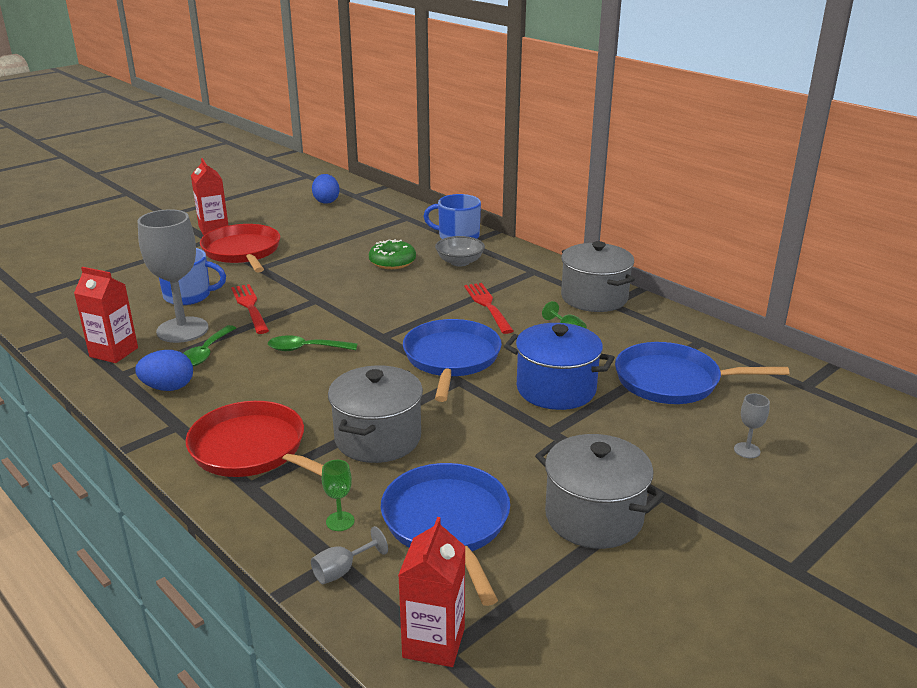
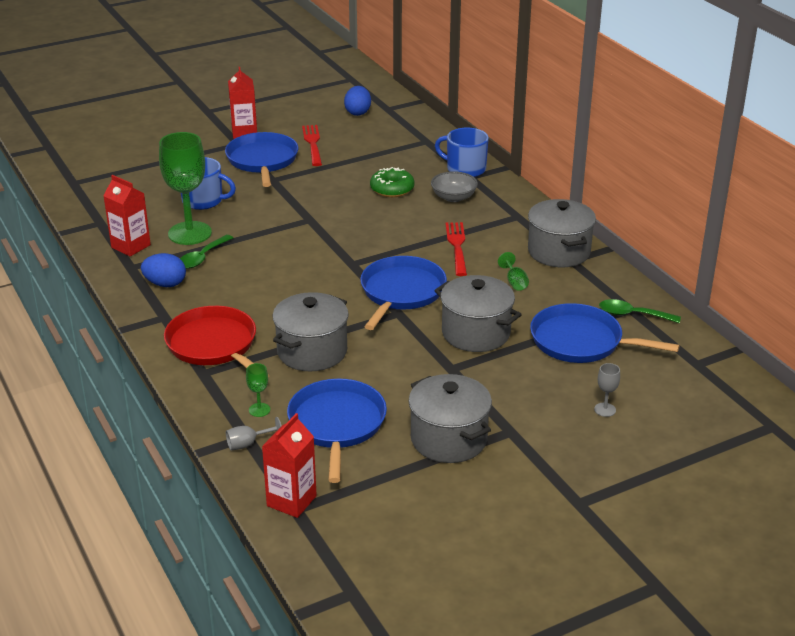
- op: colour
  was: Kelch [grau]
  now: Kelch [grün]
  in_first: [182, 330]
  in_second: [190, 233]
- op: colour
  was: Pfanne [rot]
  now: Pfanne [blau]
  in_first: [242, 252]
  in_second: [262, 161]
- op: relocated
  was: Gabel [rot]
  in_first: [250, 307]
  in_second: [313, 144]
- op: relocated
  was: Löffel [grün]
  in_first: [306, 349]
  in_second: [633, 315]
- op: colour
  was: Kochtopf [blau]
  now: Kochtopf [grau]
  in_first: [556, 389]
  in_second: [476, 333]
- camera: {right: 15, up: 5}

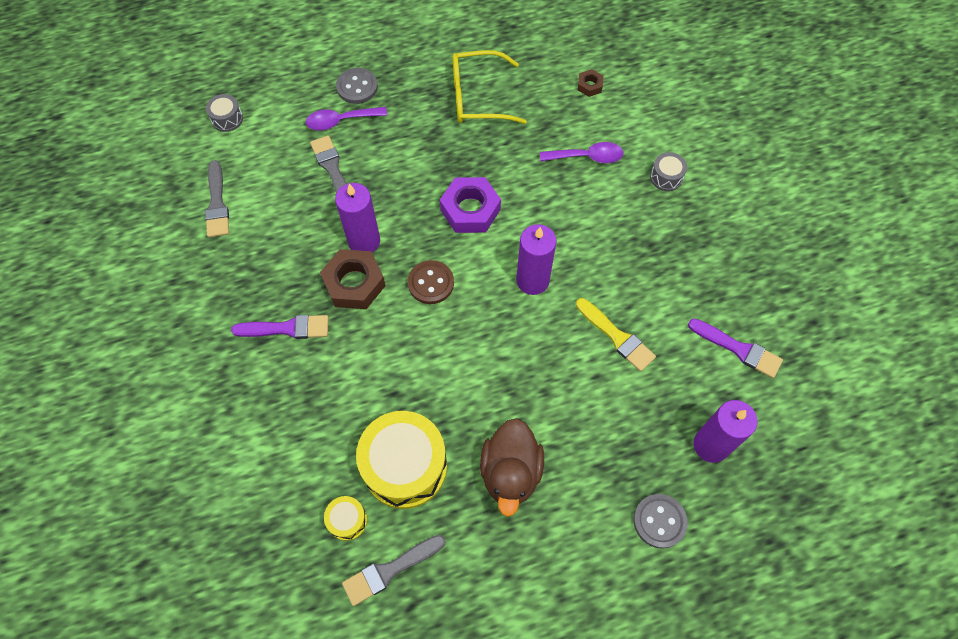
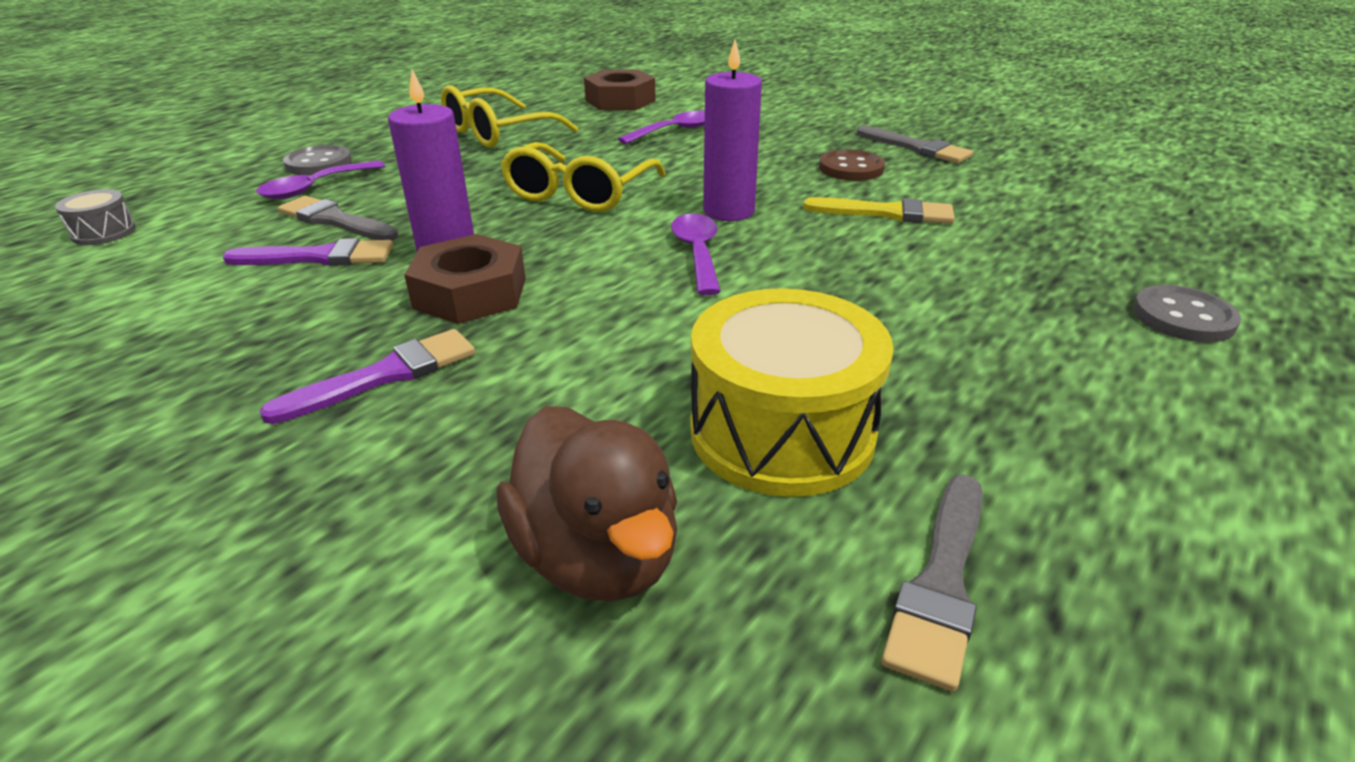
- op: relocated
  was: Pinsel [grau]
  in_first: [217, 204]
  in_second: [916, 148]
- op: missing
  was: Trommel [gelb]
  in_first: [347, 520]
- op: relocated
  was: Knopf [braun]
  in_first: [431, 283]
  in_second: [851, 168]
- op: exchanged
  was: Sechskantmutter [lila]
  now: Brille [gelb]
  in_first: [470, 210]
  in_second: [580, 193]
- op: relocated
  was: Ente [braun]
  in_first: [510, 472]
  in_second: [597, 556]
- op: size
  was: Sechskantmutter [braun]
  in_first: [589, 86]
  in_second: [620, 100]
  ratio: 2.01
- op: missing
  was: Trommel [grau]
  in_first: [666, 177]
- op: relocated
  was: Pinsel [lila]
  in_first: [738, 349]
  in_second: [319, 257]
- op: missing
  was: Kerze [lila]
  in_first: [711, 445]
- op: appeared
  now: Löffel [lila]
  in_second: [697, 253]
- camera: {right: -35, up: -30}

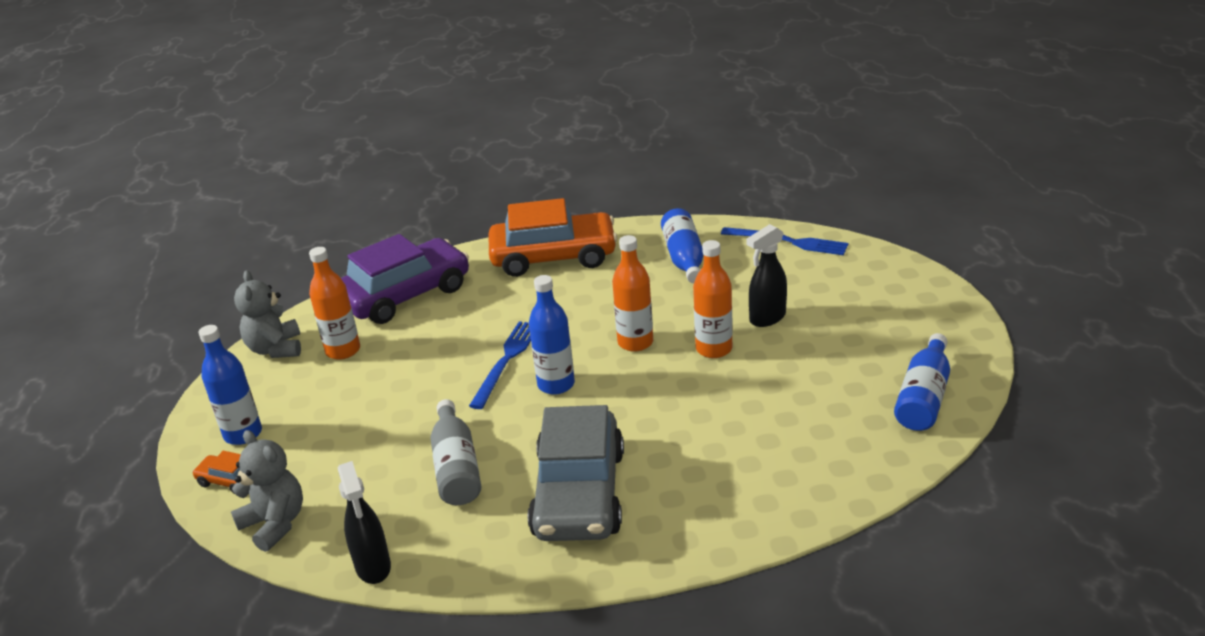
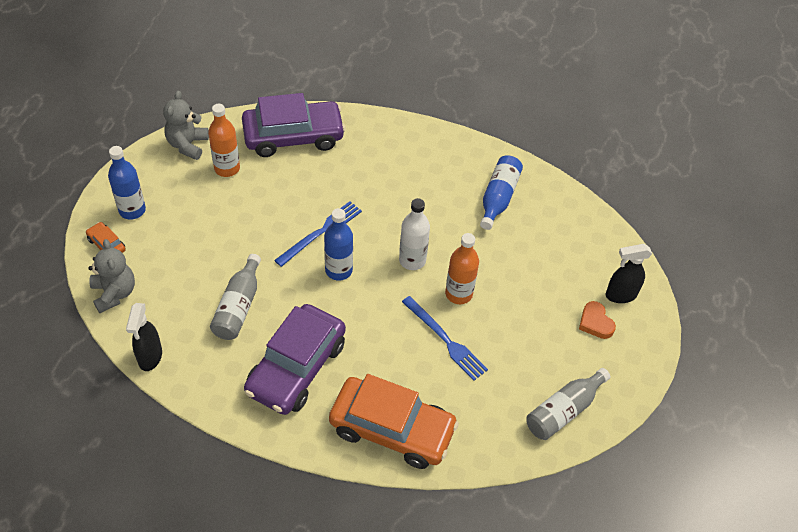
- op: relocated
  was: Auto [orange]
  in_first: [553, 257]
  in_second: [392, 429]
- op: colour
  was: Auto [grau]
  now: Auto [lila]
  in_first: [579, 493]
  in_second: [296, 367]
- op: colour
  was: Flasche [orange]
  now: Flasche [weiß]
  in_first: [635, 342]
  in_second: [412, 260]
- op: relocated
  was: Gabel [blau]
  in_first: [788, 241]
  in_second: [445, 340]
- op: relocated
  was: Sprühflasche [schwarz]
  in_first: [767, 318]
  in_second: [620, 295]
- op: colour
  was: Flasche [blau]
  now: Flasche [grau]
  in_first: [923, 397]
  in_second: [563, 410]
- op: appeared
  now: Herz [orange]
  in_second: [595, 323]
- camera: {right: 20, up: 20}

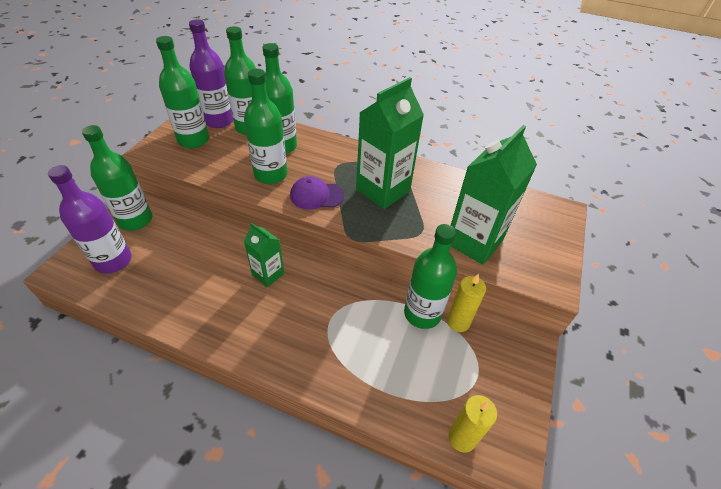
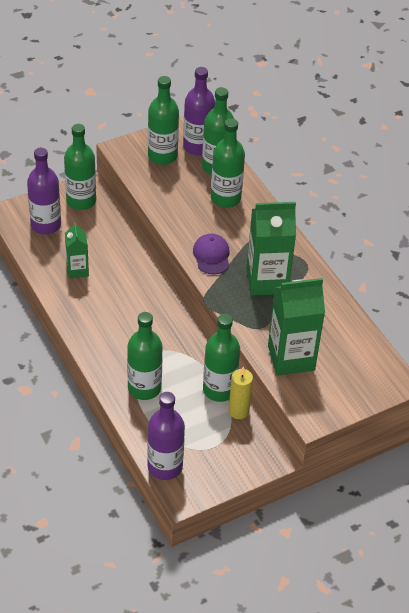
- op: relocated
  was: Flasche [grün]
  in_first: [271, 175]
  in_second: [144, 388]
- op: relocated
  was: Getränkekarton [grün]
  in_first: [268, 274]
  in_second: [77, 270]
- op: spun
  was: Kappe [lila]
  in_first: [316, 195]
  in_second: [211, 255]
  clockwise: 45
- op: exchanged
  was: Kerze [gelb]
  now: Flasche [lila]
  in_first: [462, 438]
  in_second: [165, 466]
- camera: {right: 40, up: 0}

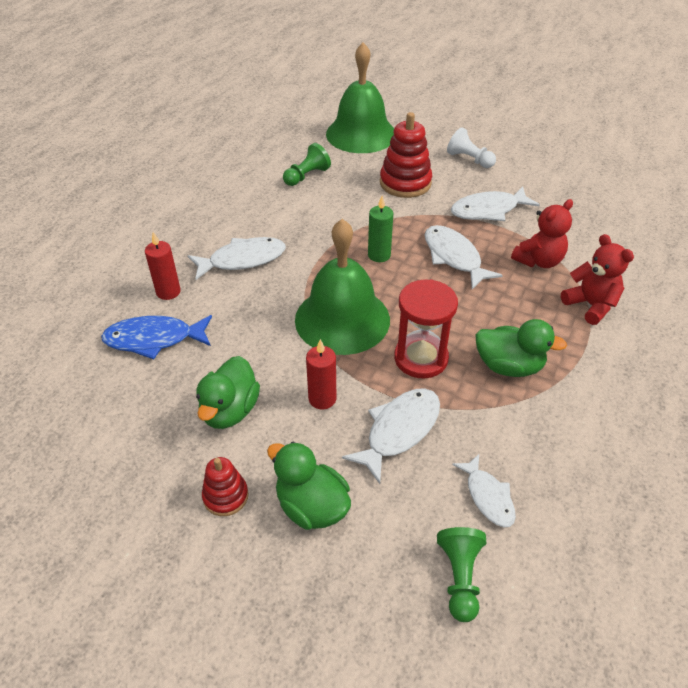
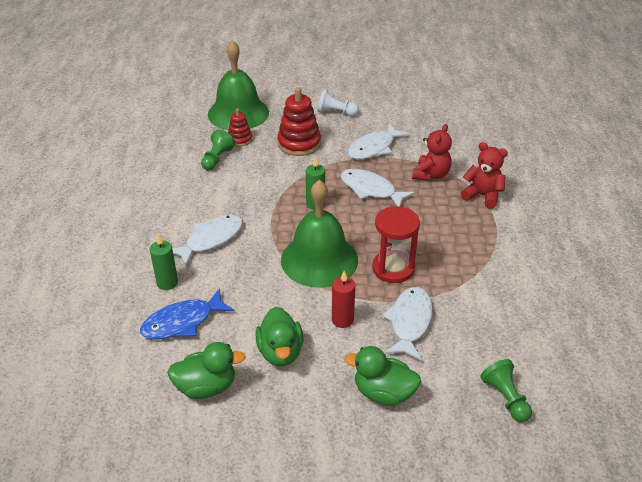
- op: colour
  was: Kerze [rot]
  now: Kerze [grün]
  in_first: [168, 292]
  in_second: [167, 283]
- op: relocated
  was: Stapelspielzeug [rot]
  in_first: [225, 496]
  in_second: [240, 139]
- op: missing
  was: Fisch [weiß]
  in_first: [488, 496]
- op: relocated
  was: Ente [grün]
  in_first: [509, 366]
  in_second: [206, 387]
- camera: {right: -25, up: -5}

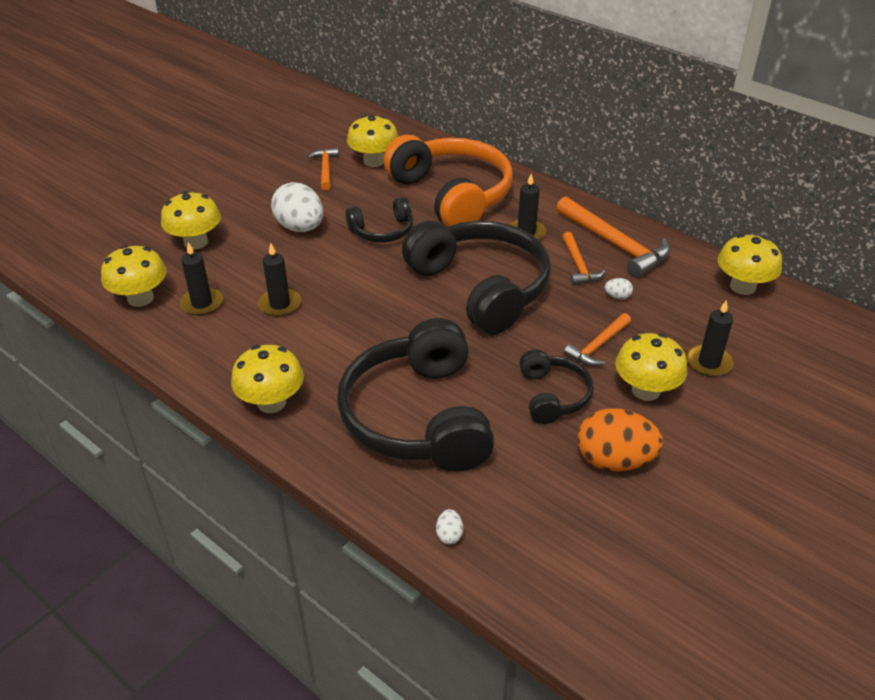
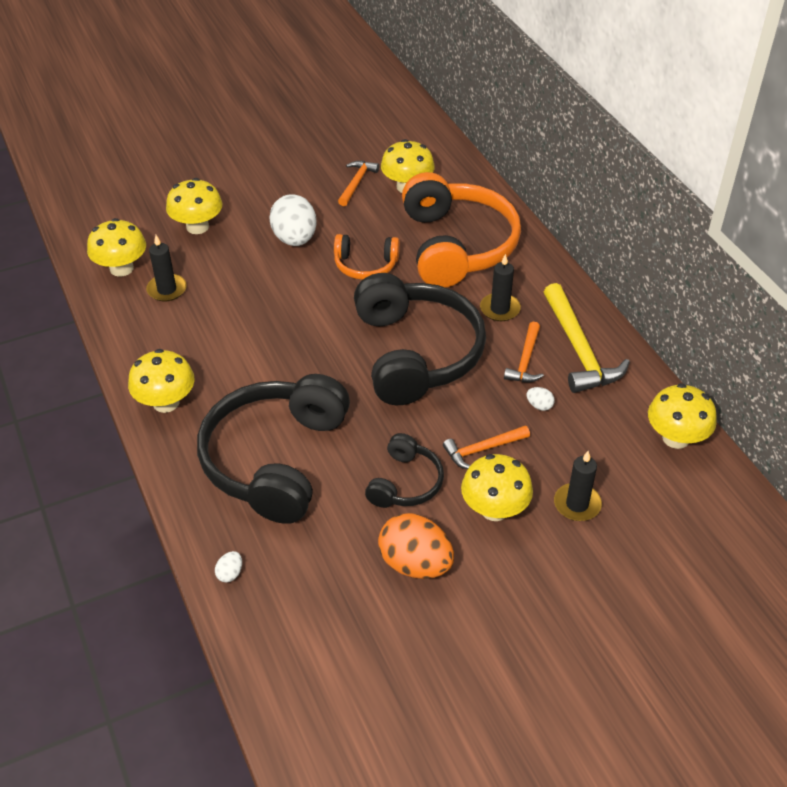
- op: missing
  was: Kerze [schwarz]
  in_first: [280, 304]
- op: colour
  was: Kopfhörer [schwarz]
  now: Kopfhörer [orange]
  in_first: [382, 231]
  in_second: [365, 265]
- op: colour
  was: Hammer [orange]
  now: Hammer [gelb]
  in_first: [615, 245]
  in_second: [579, 350]
- camera: {right: 25, up: 5}

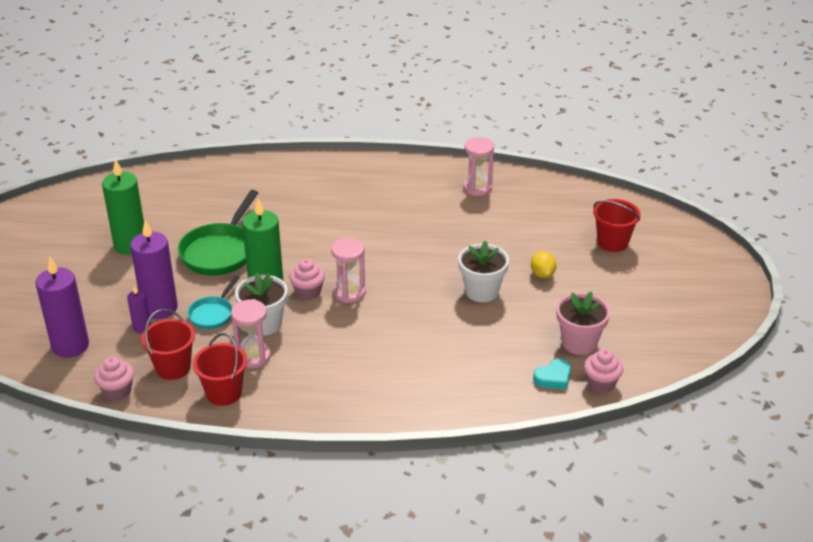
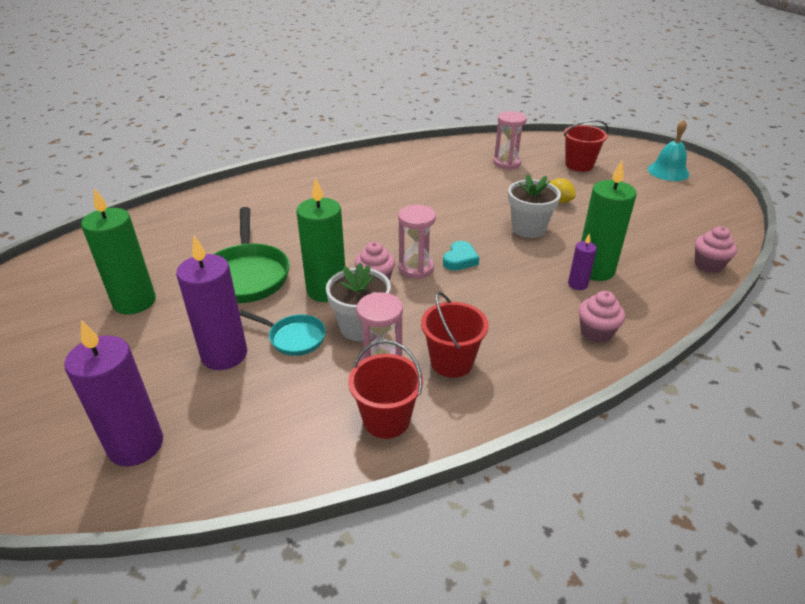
- op: relocated
  was: Muffin [rosa]
  in_first: [117, 391]
  in_second: [596, 333]
- op: relocated
  was: Kerze [lila]
  in_first: [142, 327]
  in_second: [577, 284]
- op: relocated
  was: Eimer [rot]
  in_first: [173, 367]
  in_second: [451, 362]
- op: spun
  was: Pfanne [türkis]
  in_first: [213, 314]
  in_second: [293, 338]
  clockwise: -60
- op: relocated
  was: Sanduhr [rosa]
  in_first: [477, 188]
  in_second: [507, 163]
- op: relocated
  was: Herz [türkis]
  in_first: [553, 378]
  in_second: [460, 259]
- op: missing
  was: Blumentopf [rosa]
  in_first: [579, 343]
- op: appeared
  now: Kerze [grün]
  in_second: [595, 270]
- op: appeared
  now: Glocke [türkis]
  in_second: [668, 171]
- camera: {right: -30, up: 0}

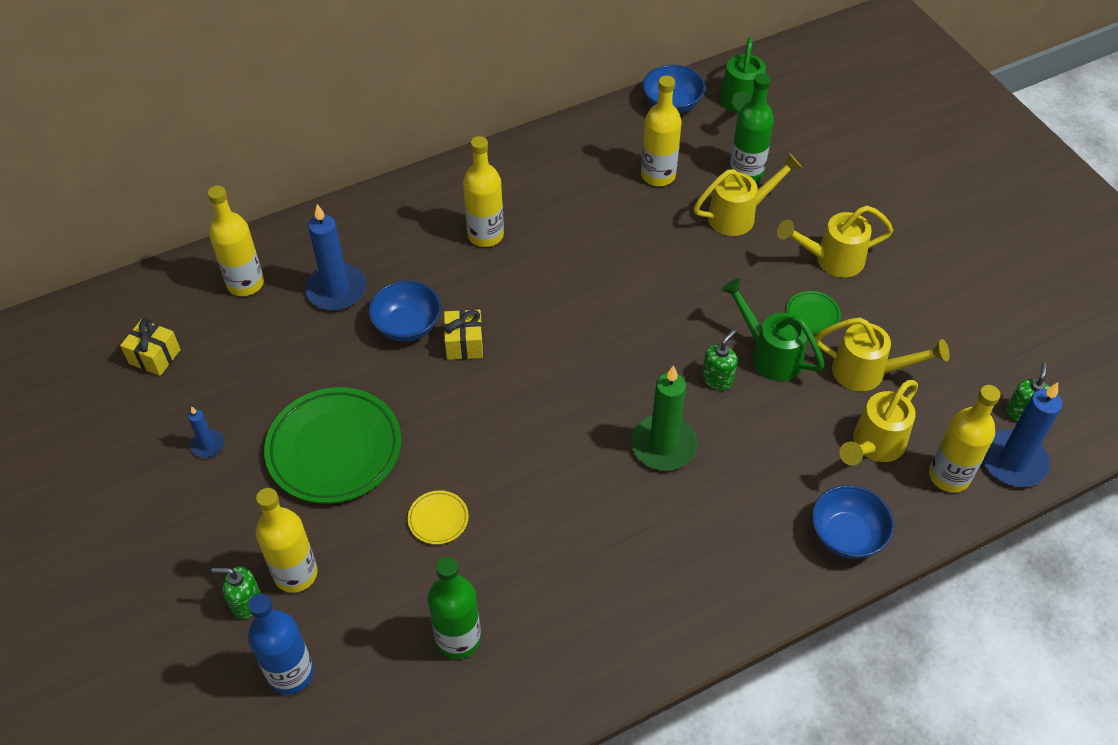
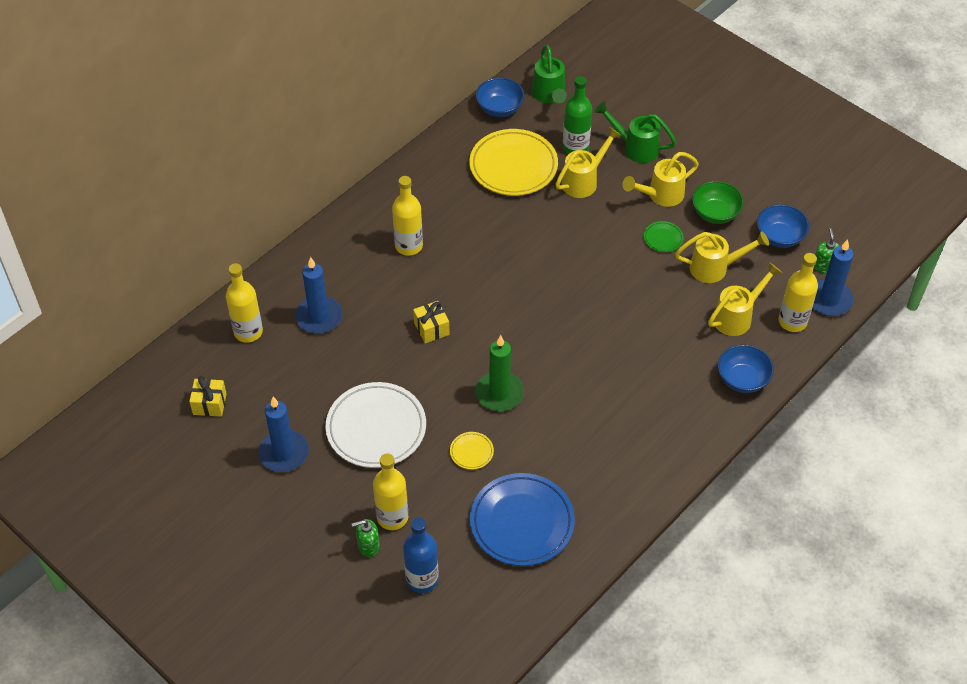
- op: size
  was: Kerze [blau]
  in_first: [208, 445]
  in_second: [284, 453]
  ratio: 1.96
- op: colour
  was: Teller [grün]
  now: Teller [weiß]
  in_first: [334, 449]
  in_second: [376, 428]
- op: relocated
  was: Schüssel [blau]
  in_first: [407, 325]
  in_second: [779, 237]
- op: exchanged
  was: Flasche [grün]
  now: Teller [blau]
  in_first: [458, 639]
  in_second: [522, 522]
- op: relocated
  was: Kerze [grün]
  in_first: [663, 445]
  in_second: [499, 393]
- op: exchanged
  was: Flasche [gelb]
  now: Teller [gelb]
  in_first: [658, 175]
  in_second: [513, 166]
- op: missing
  was: Seifenspender [grün]
  in_first: [717, 379]
- op: relocated
  was: Gießkanne [grün]
  in_first: [769, 354]
  in_second: [635, 147]
- op: spun
  was: Gießkanne [gelb]
  in_first: [873, 446]
  in_second: [737, 316]
  clockwise: -150
- op: appeared
  now: Schüssel [grün]
  in_second: [715, 213]
- camera: {right: -20, up: 0}

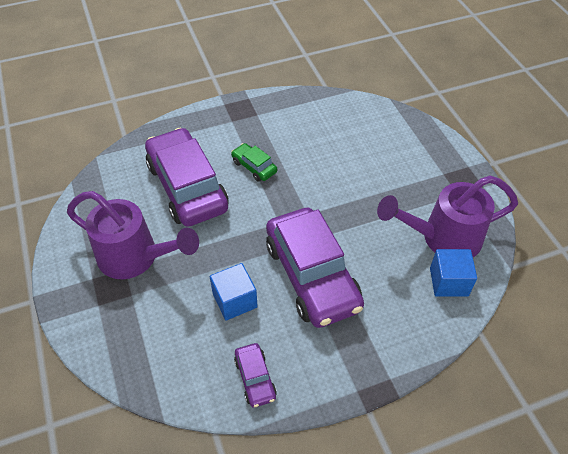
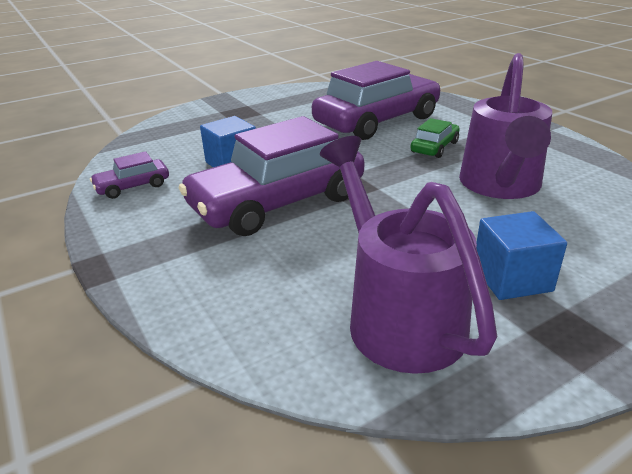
- op: relocated
  was: Gießkanne [lila]
  in_first: [135, 257]
  in_second: [500, 186]
- op: relocated
  was: Kubus [blau]
  in_first: [448, 282]
  in_second: [511, 278]
- camera: {right: 80, up: -20}

